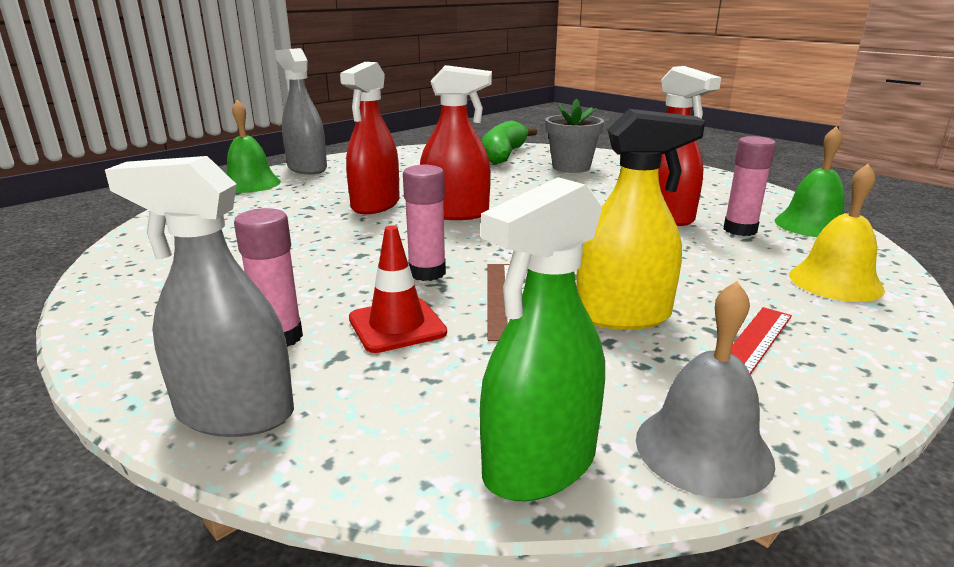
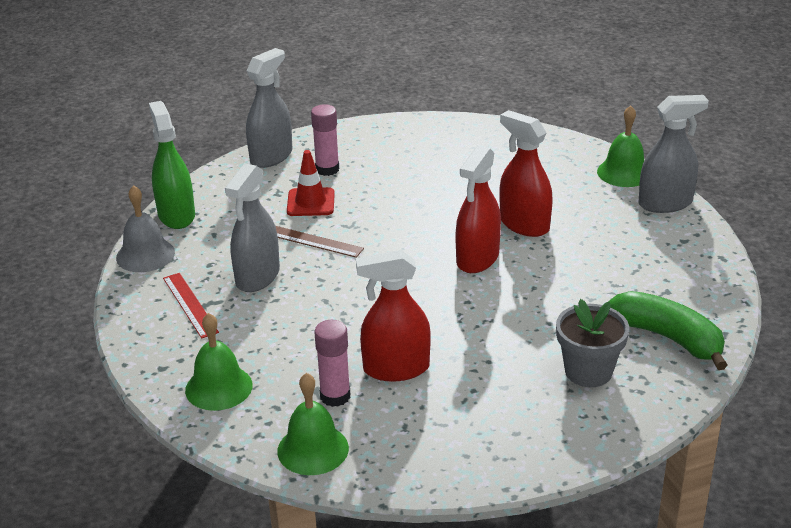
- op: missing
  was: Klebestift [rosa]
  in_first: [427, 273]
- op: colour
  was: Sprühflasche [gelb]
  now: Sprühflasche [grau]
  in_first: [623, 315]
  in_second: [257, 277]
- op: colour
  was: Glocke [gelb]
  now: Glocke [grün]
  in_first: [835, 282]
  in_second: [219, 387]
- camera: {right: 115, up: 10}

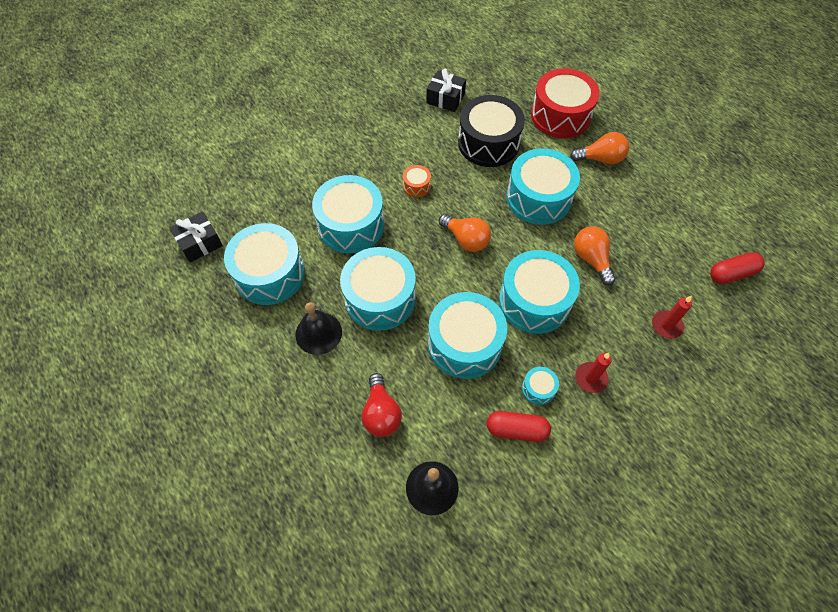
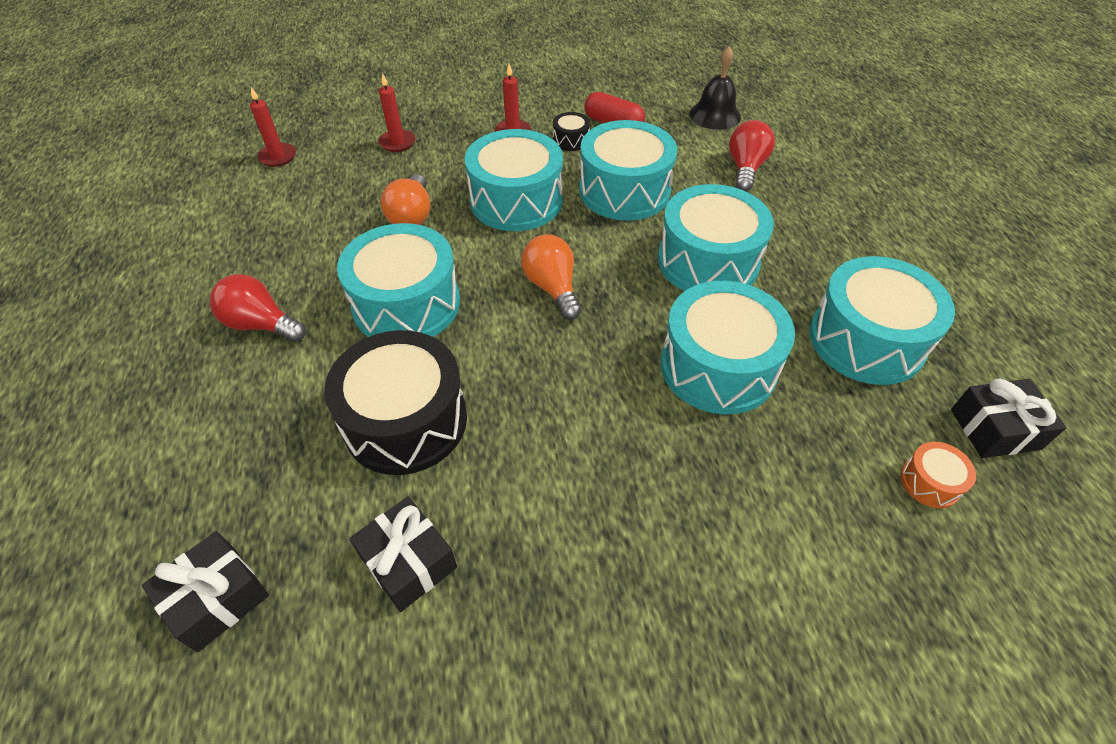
- op: missing
  was: Glocke [schwarz]
  in_first: [318, 333]
- op: relocated
  was: Trommel [orange]
  in_first: [416, 186]
  in_second: [930, 482]
- op: colour
  was: Trommel [türkis]
  now: Trommel [schwarz]
  in_first: [538, 389]
  in_second: [571, 140]
- op: missing
  was: Trommel [rot]
  in_first: [560, 116]
- op: colour
  was: Glühbirne [orange]
  now: Glühbirne [rot]
  in_first: [600, 159]
  in_second: [261, 324]
- op: exchanged
  was: Kapsel [rot]
  now: Kerze [rot]
  in_first: [732, 273]
  in_second: [278, 157]
- op: appeared
  now: Geschenk [schwarz]
  in_second: [217, 598]
- camera: {right: -155, up: -10}

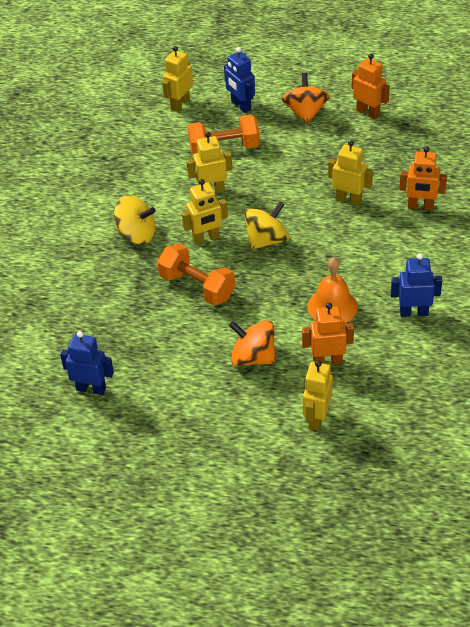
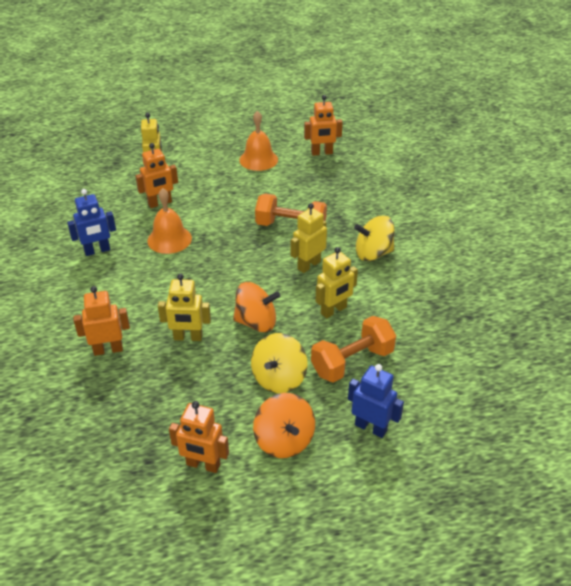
- op: colour
  was: Roboter [blau]
  now: Roboter [orange]
  in_first: [91, 389]
  in_second: [322, 153]
- op: missing
  was: Roboter [gelb]
  in_first: [180, 104]
- op: relocated
  was: Kreisel [orange]
  in_first: [253, 357]
  in_second: [256, 322]
- op: relocated
  was: Kreisel [gelb]
  in_first: [267, 240]
  in_second: [279, 378]
- op: appeared
  now: Glocke [orange]
  in_second: [258, 159]
- camera: {right: 155, up: -5}

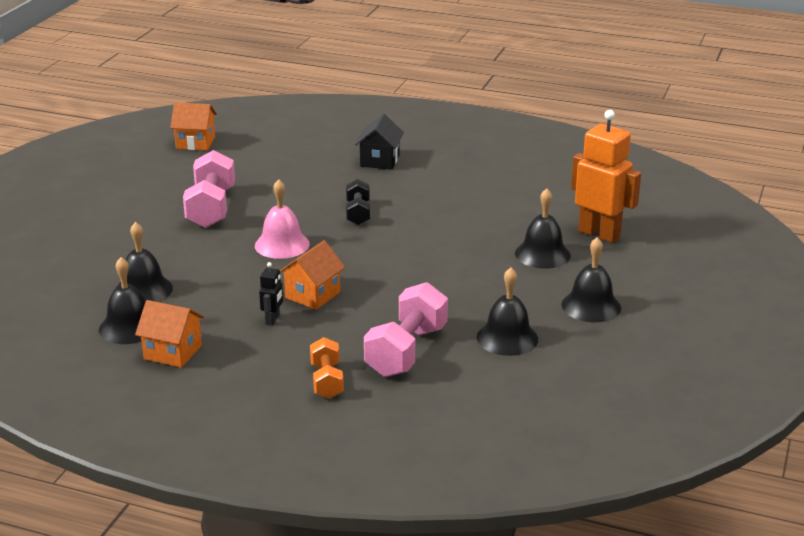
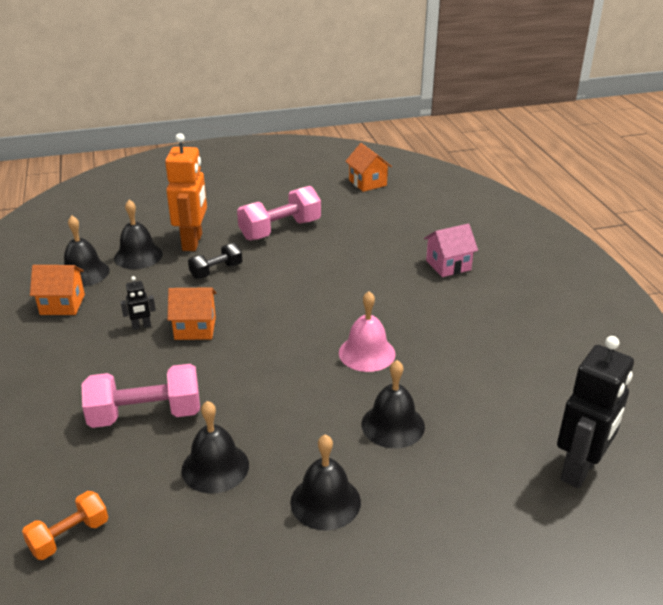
- op: spun
  was: Haus [orange]
  in_first: [173, 352]
  in_second: [62, 304]
  clockwise: -75
- op: relocated
  was: Glocke [rosa]
  in_first: [282, 244]
  in_second: [367, 353]
- op: relocated
  was: Hantel [orange]
  in_first: [327, 381]
  in_second: [69, 536]
- op: relocated
  was: Hantel [schwarz]
  in_first: [358, 213]
  in_second: [216, 271]
- op: colour
  was: Haus [schwarz]
  now: Haus [rosa]
  in_first: [379, 161]
  in_second: [448, 265]
- op: relocated
  was: Roboter [orange]
  in_first: [599, 234]
  in_second: [193, 242]
- op: appeared
  now: Roboter [schwarz]
  in_second: [580, 470]
- camera: {right: 55, up: 5}

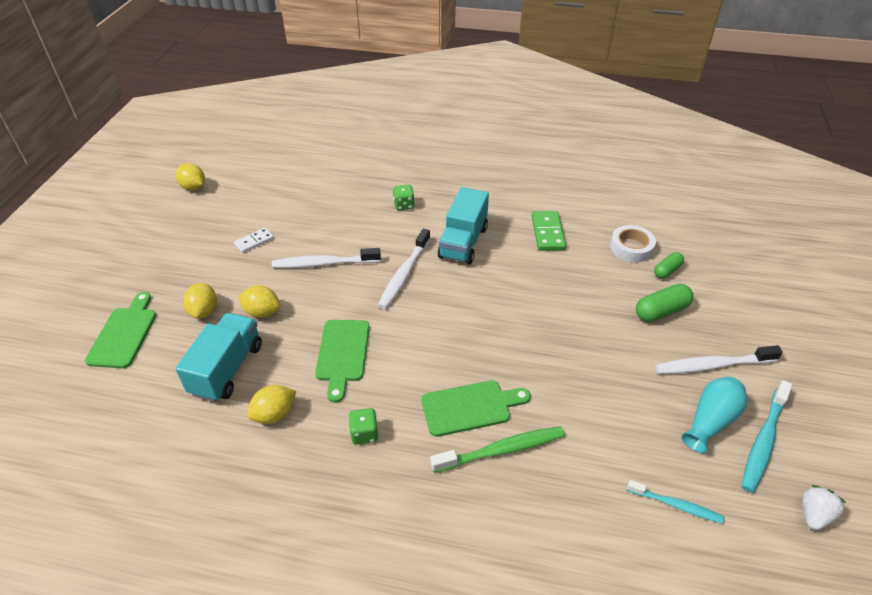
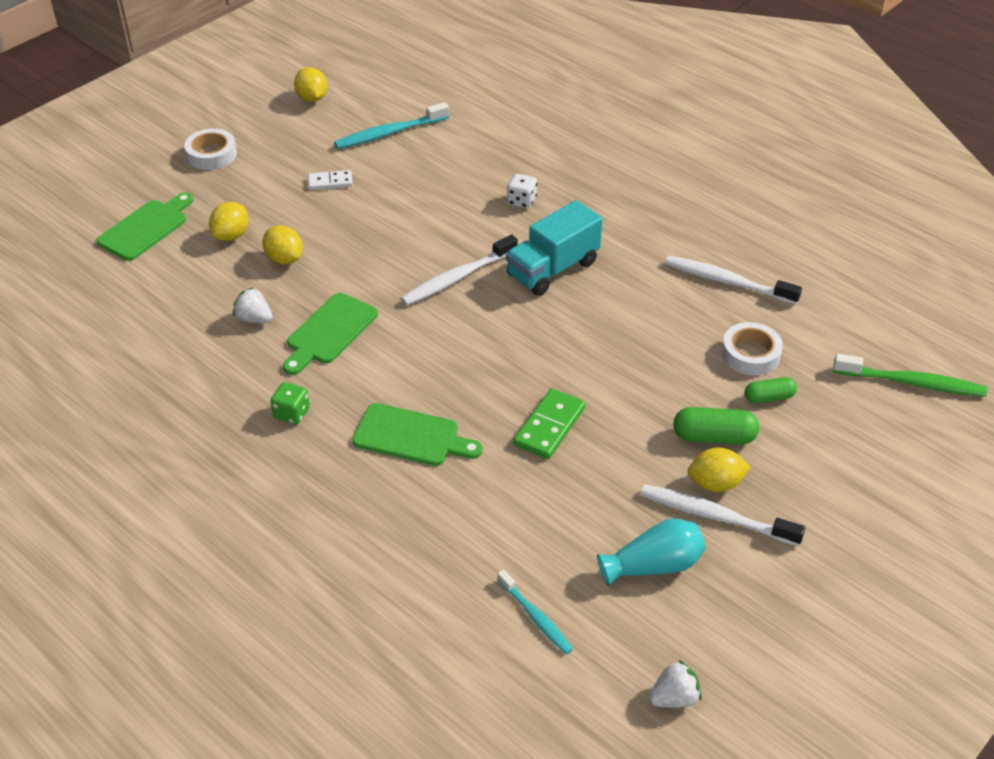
- op: missing
  was: Lastwagen [türkis]
  in_first: [227, 369]
- op: relocated
  was: Zitrone [gelb]
  in_first: [274, 414]
  in_second: [715, 484]
- op: relocated
  was: Zahnbürste [weiß]
  in_first: [324, 263]
  in_second: [727, 281]
- op: colour
  was: Spielwürfel [grün]
  now: Spielwürfel [weiß]
  in_first: [404, 205]
  in_second: [521, 201]
- op: relocated
  was: Zahnbürste [grün]
  in_first: [501, 450]
  in_second: [912, 383]
- op: relocated
  was: Dominostein [grün]
  in_first: [547, 233]
  in_second: [549, 426]
- op: relocated
  was: Zahnbürste [türkis]
  in_first: [763, 441]
  in_second: [389, 133]
- op: appeared
  now: Klebeband [weiß]
  in_second: [211, 154]
- op: appeared
  now: Erdbeere [weiß]
  in_second: [254, 319]
- camera: {right: 30, up: 0}

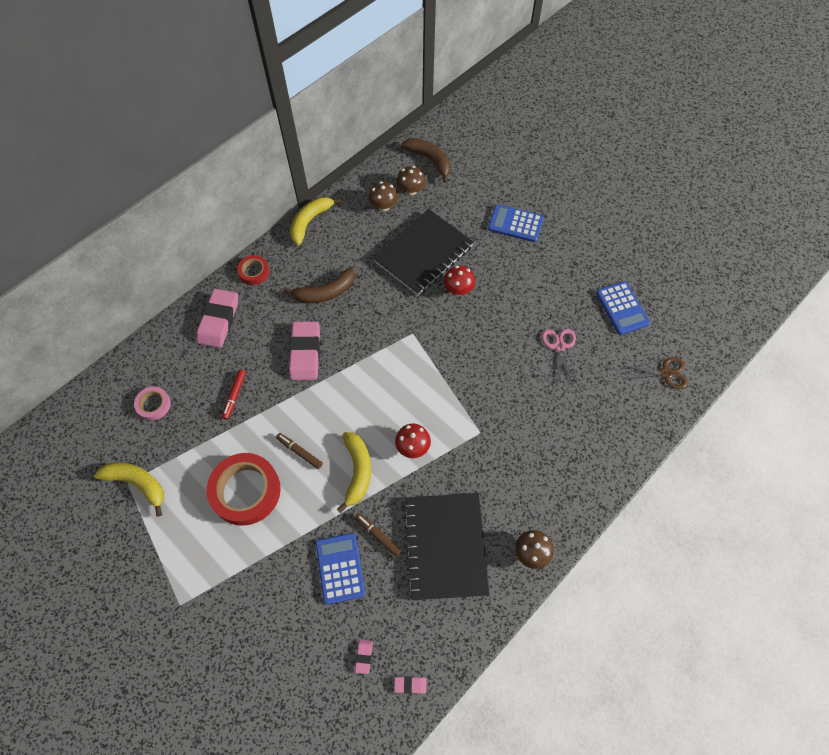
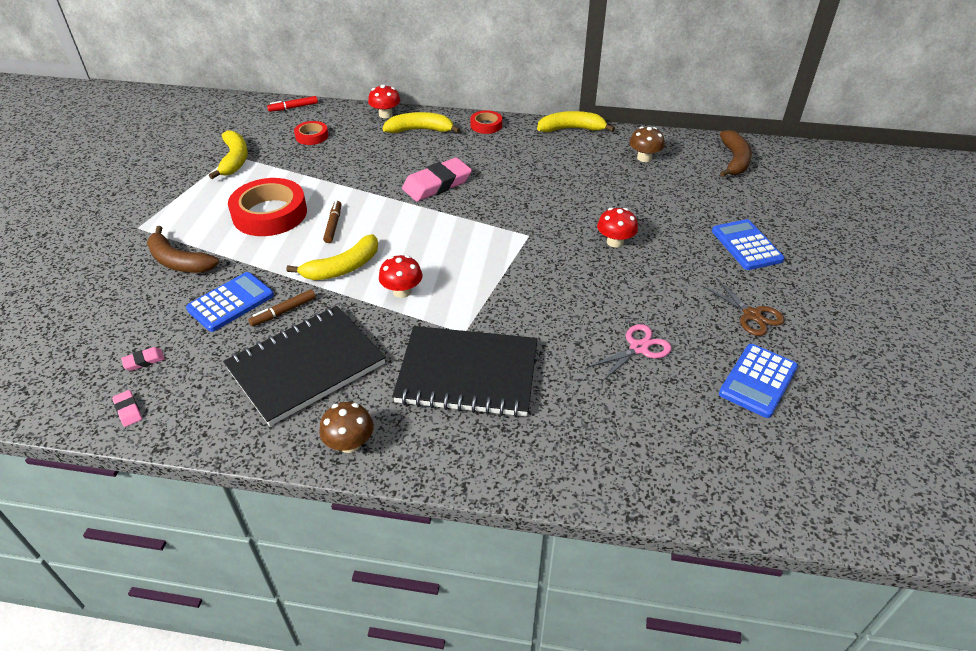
- op: colour
  was: Klebeband [rosa]
  now: Klebeband [rot]
  in_first: [153, 405]
  in_second: [312, 136]
- op: exchanged
  was: Radiergummi [rosa]
  now: Banane [gelb]
  in_first: [219, 320]
  in_second: [420, 130]
- op: relocated
  was: Filzstift [rot]
  in_first: [234, 396]
  in_second: [293, 107]
- op: relocated
  was: Banane [braun]
  in_first: [325, 292]
  in_second: [179, 261]
- op: spun
  was: Filzstift [braun]
  in_first: [378, 535]
  in_second: [284, 312]
  clockwise: -135
- op: relocated
  was: Notizbuch [schwarz]
  in_first: [423, 254]
  in_second: [467, 374]
- op: missing
  was: Pilz [braun]
  in_first: [411, 190]
- op: relocated
  was: Schere [braun]
  in_first: [666, 373]
  in_second: [752, 315]
- op: appeared
  now: Pilz [rot]
  in_second: [385, 114]
- camera: {right: 55, up: -20}

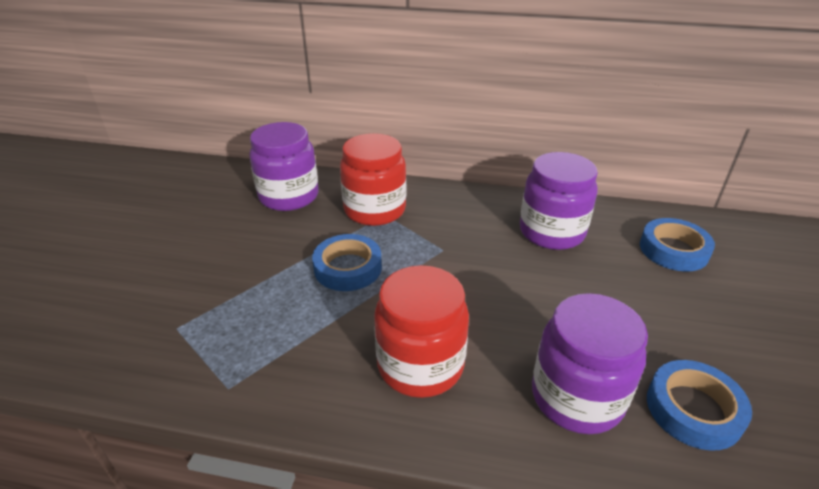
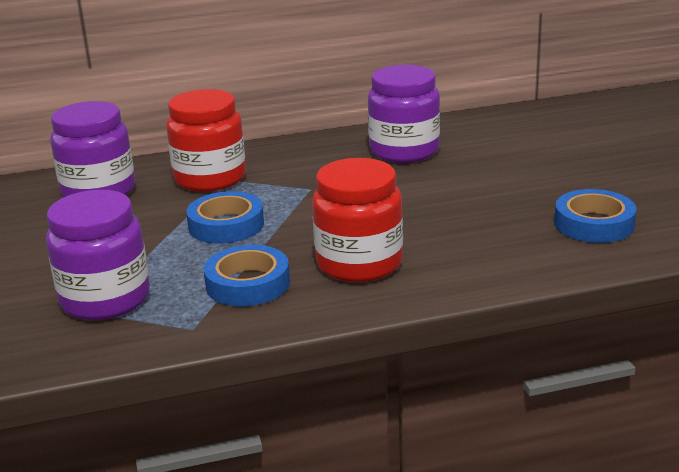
- op: relocated
  was: Einmachglas [lila]
  in_first: [577, 397]
  in_second: [105, 299]
- op: relocated
  was: Klebeband [blau]
  in_first: [673, 250]
  in_second: [248, 284]
- camera: {right: -25, up: -10}

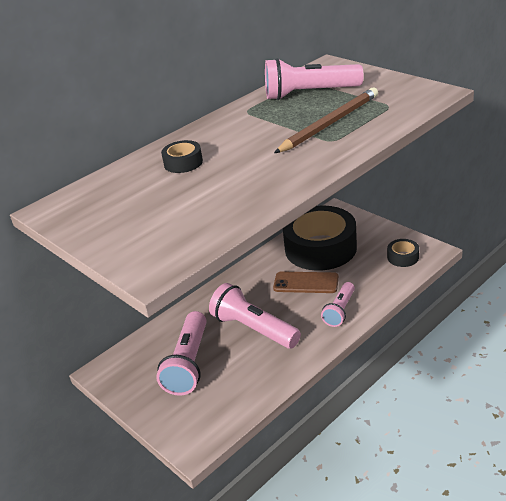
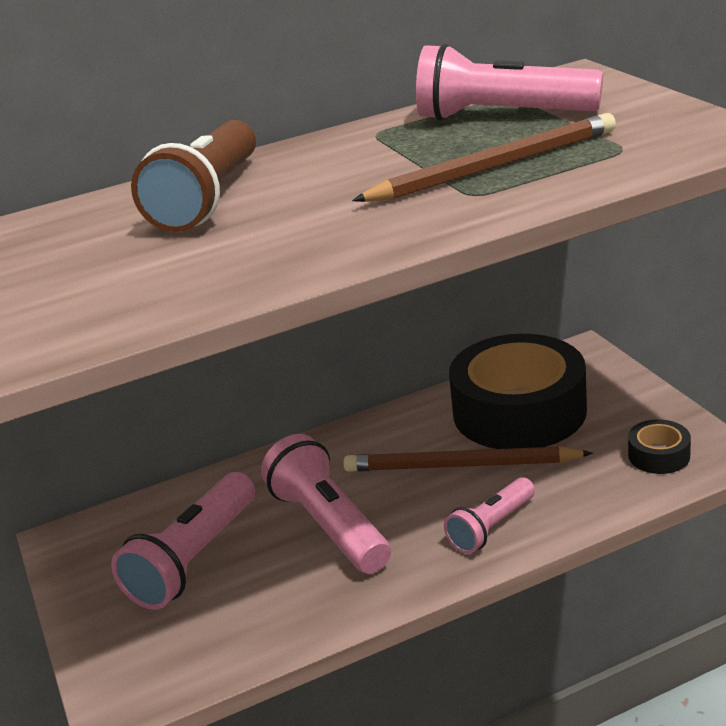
- op: exchanged
  was: Klebeband [schwarz]
  now: Taschenlampe [braun]
  in_first: [183, 163]
  in_second: [208, 199]
- op: exchanged
  was: Handy [braun]
  now: Bleistift [braun]
  in_first: [306, 283]
  in_second: [460, 466]
- camera: {right: 20, up: -5}

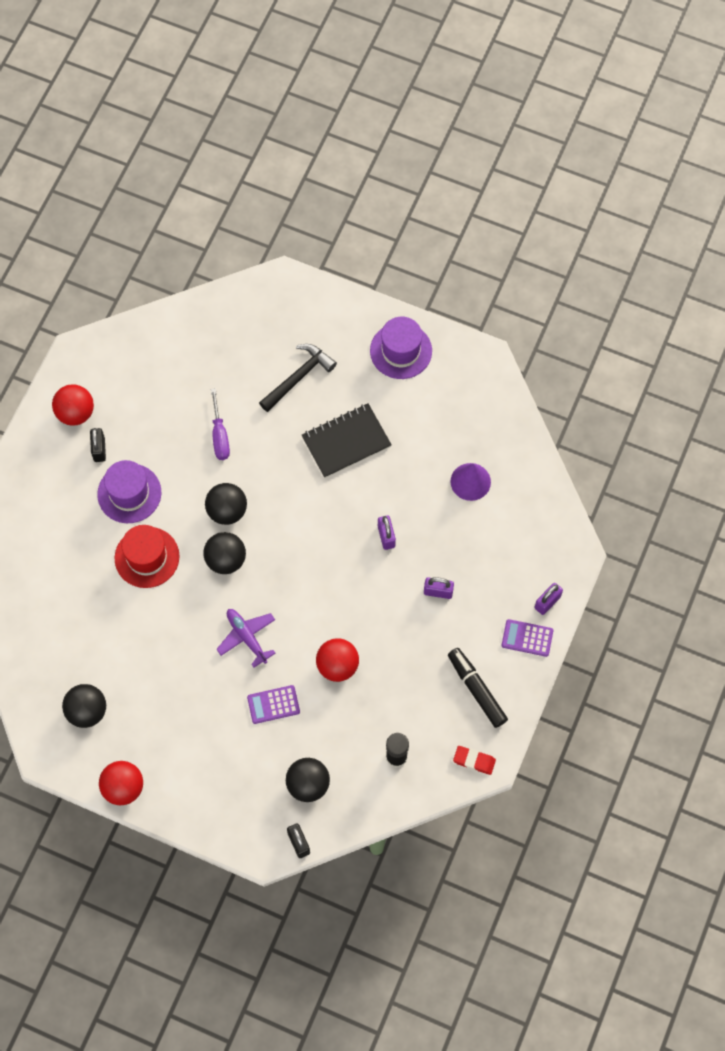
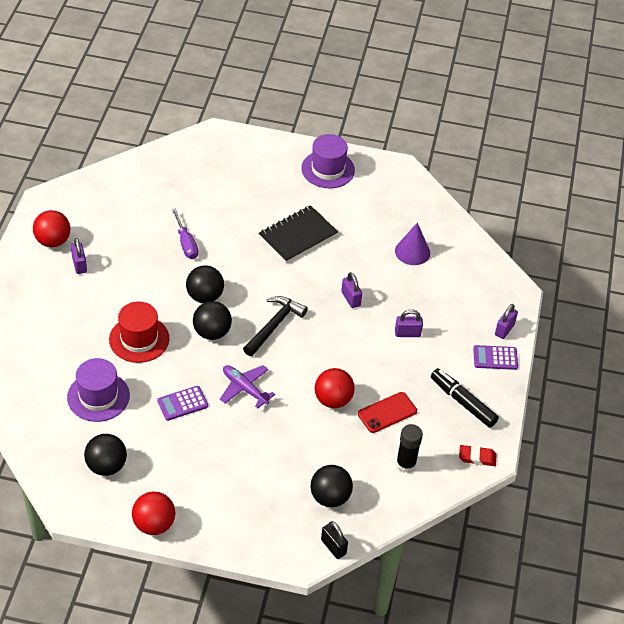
- op: colour
  was: Vorhängeschloss [schwarz]
  now: Vorhängeschloss [lila]
  in_first: [99, 449]
  in_second: [79, 265]
- op: relocated
  was: Hut [lila]
  in_first: [129, 493]
  in_second: [98, 396]
- op: relocated
  was: Taschenrechner [lila]
  in_first: [273, 704]
  in_second: [182, 403]
- op: relocated
  was: Hammer [schwarz]
  in_first: [298, 377]
  in_second: [274, 325]
- op: appeared
  now: Handy [rot]
  in_second: [387, 412]
- camera: {right: -15, up: -20}

